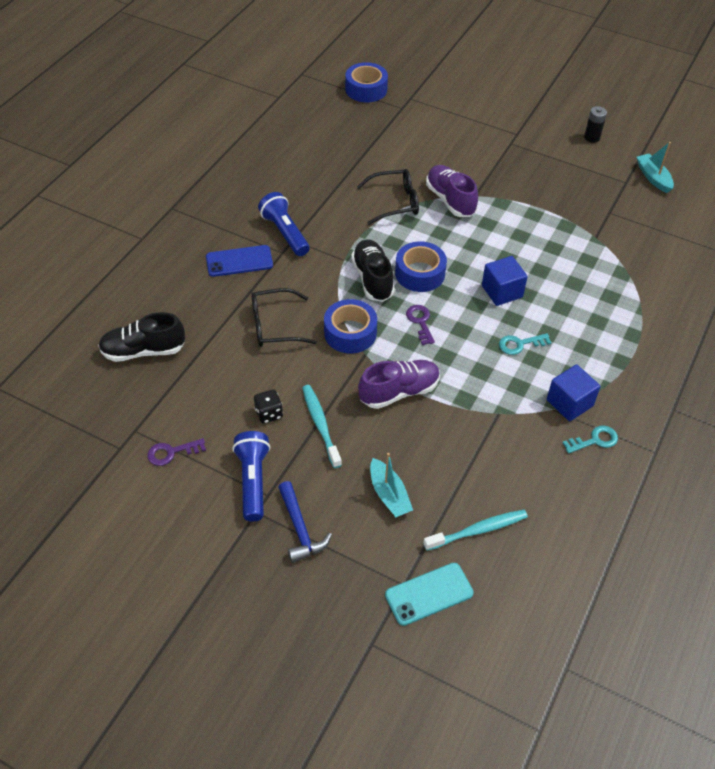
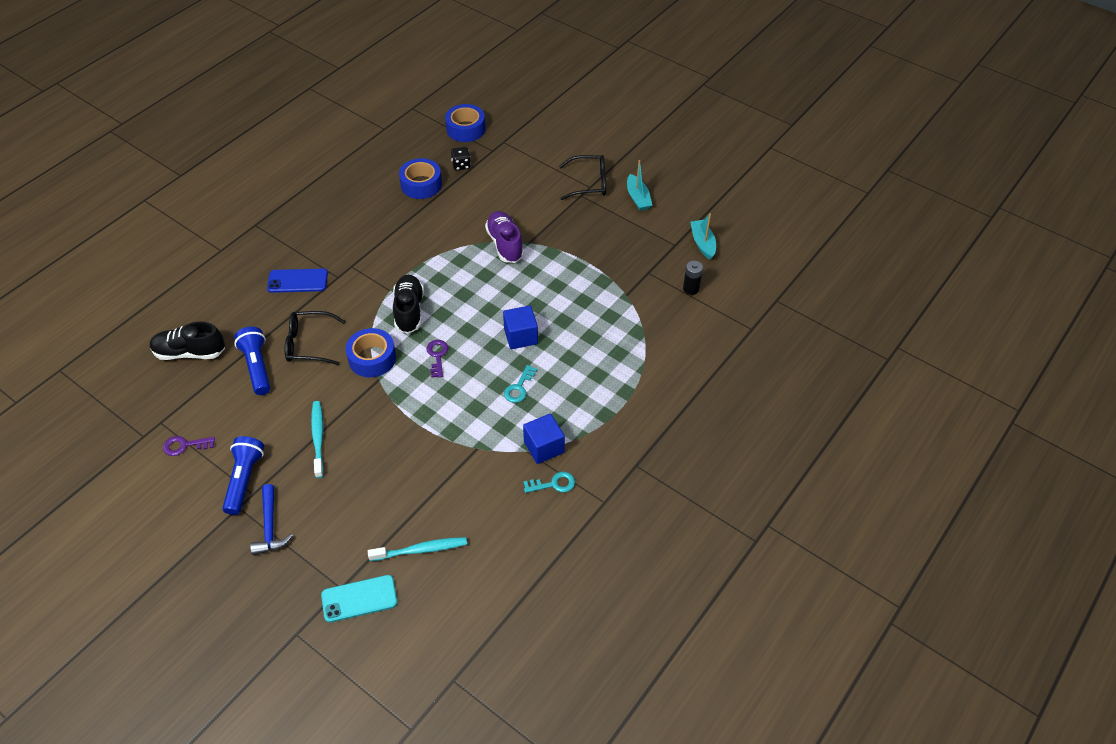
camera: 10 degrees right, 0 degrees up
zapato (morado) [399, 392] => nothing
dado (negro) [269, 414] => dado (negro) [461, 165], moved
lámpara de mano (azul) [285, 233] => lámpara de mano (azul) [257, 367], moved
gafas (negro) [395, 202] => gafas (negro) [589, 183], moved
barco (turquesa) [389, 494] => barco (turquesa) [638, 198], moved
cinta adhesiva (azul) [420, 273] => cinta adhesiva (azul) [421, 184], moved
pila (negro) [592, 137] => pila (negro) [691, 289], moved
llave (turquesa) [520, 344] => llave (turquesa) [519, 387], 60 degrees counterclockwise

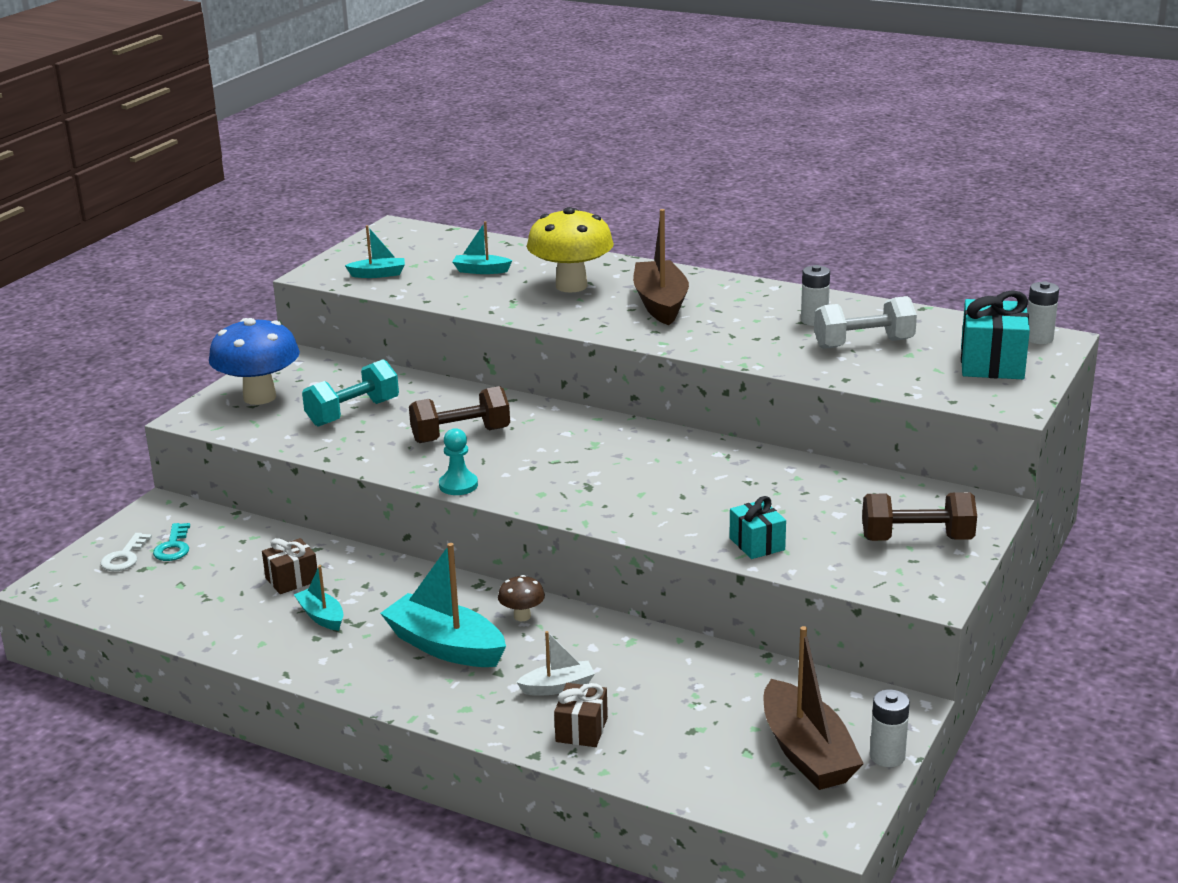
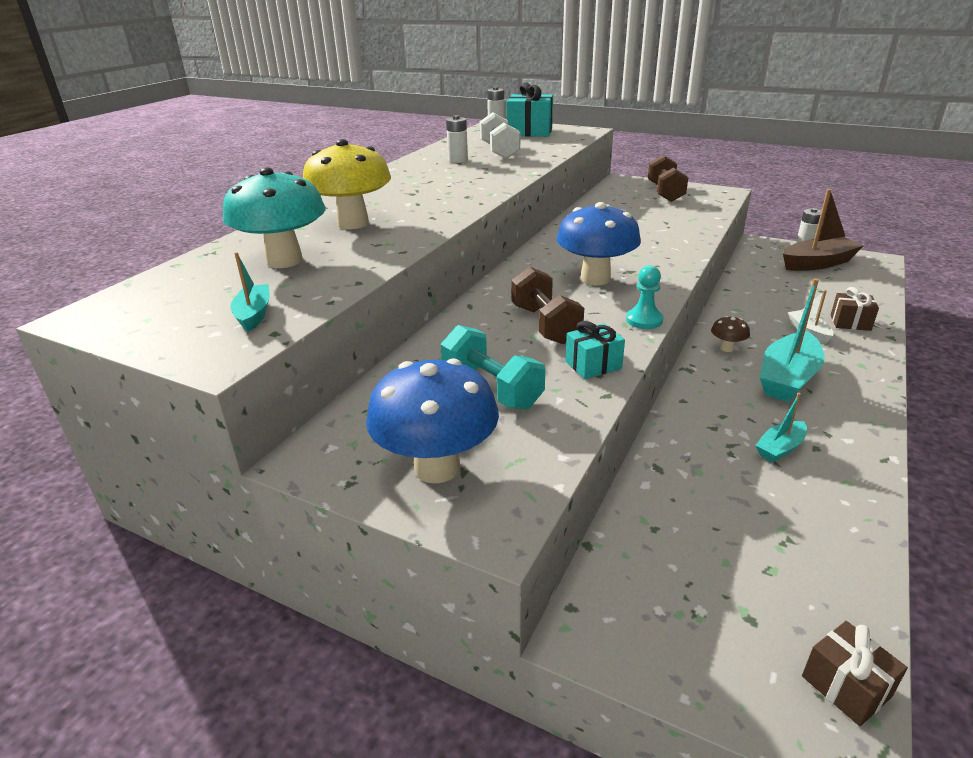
camera: 90 degrees left, 5 degrees up
llave (blanco) [124, 557] => nothing
llave (turquesa) [173, 547] => nothing
barco (marrón) [660, 304] => nothing
nothing => seta (azul) [595, 279]
regalo (marrón) [292, 580] => regalo (marrón) [846, 686], moved
regalo (turquesa) [757, 544] => regalo (turquesa) [593, 365], moved
barco (turquesa) [481, 271] => seta (turquesa) [284, 261]

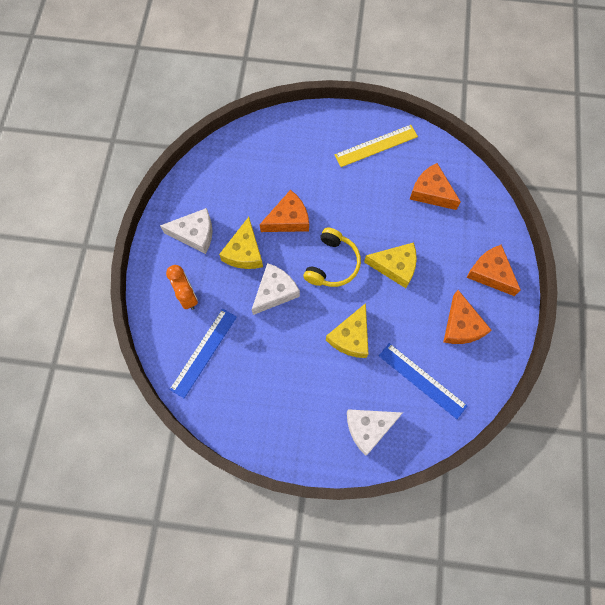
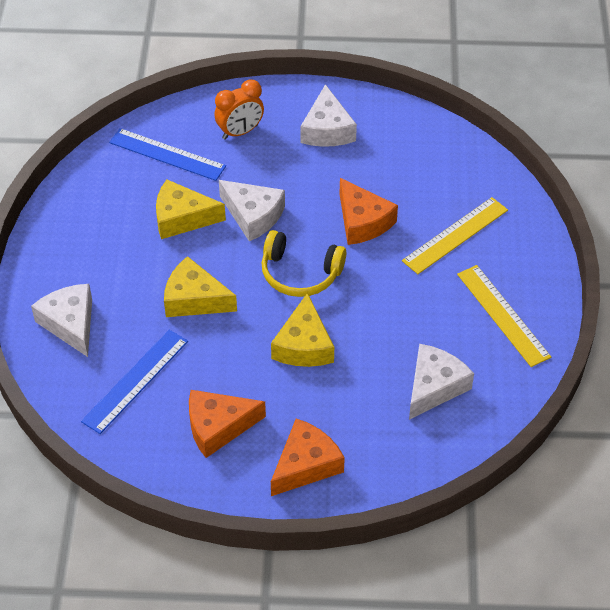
camera: 85 degrees right, 20 degrees down
nothing => regla (amarillo) [455, 235]
queso (amarillo) [244, 252] => queso (amarillo) [182, 218], moved
queso (naranja) [431, 192] => queso (blanco) [434, 387]

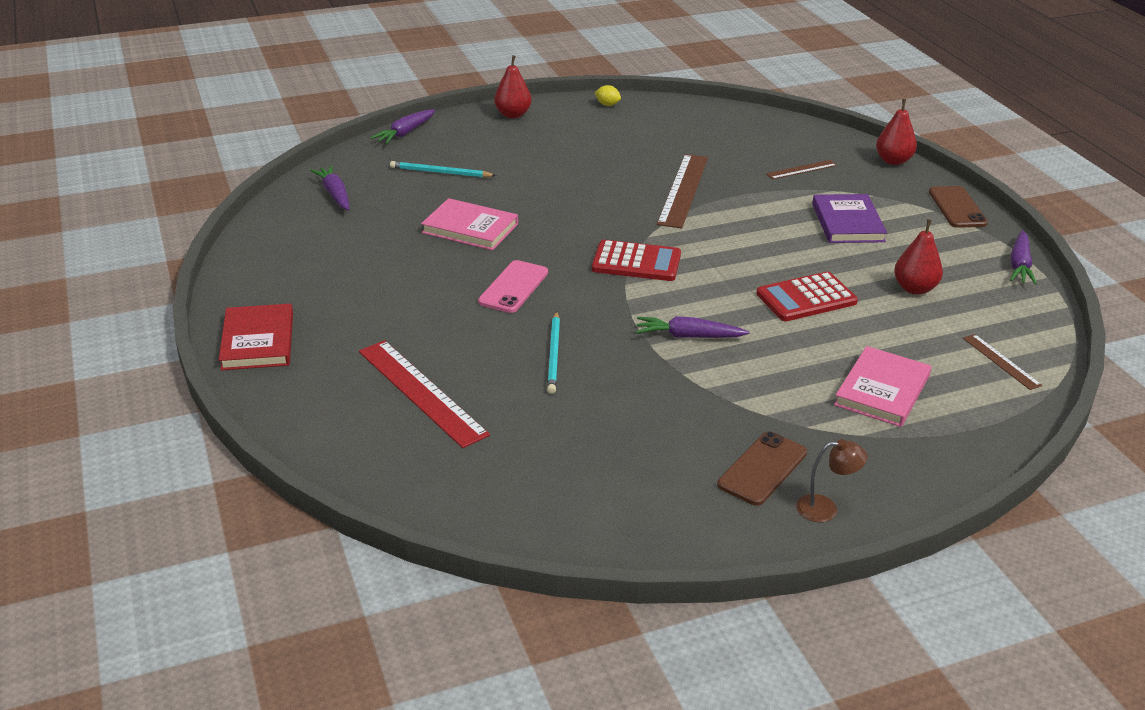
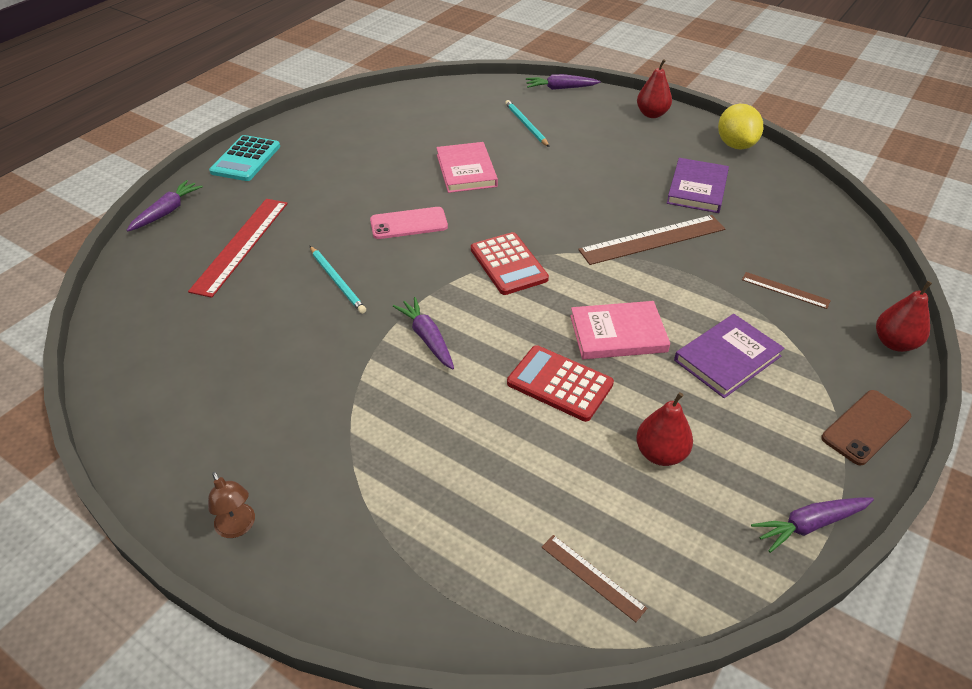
camera: 55 degrees right, 10 degrees up
móvil (marrón) [762, 469] => nothing
nothing => libro (morado) [697, 188]
zanahoria (morado) [335, 194] => zanahoria (morado) [167, 211], moved
libro (rosa) [882, 390] => libro (rosa) [618, 333], moved
libro (rojo) [258, 341] => calculadora (turquesa) [246, 159]
lápiz (turquesa) [554, 355] => lápiz (turquesa) [337, 281], 90 degrees counterclockwise
regla (marrón) [1001, 361] => regla (marrón) [592, 577], 75 degrees counterclockwise
limón (amarillo) [607, 104] => limón (amarillo) [735, 145], x2.09

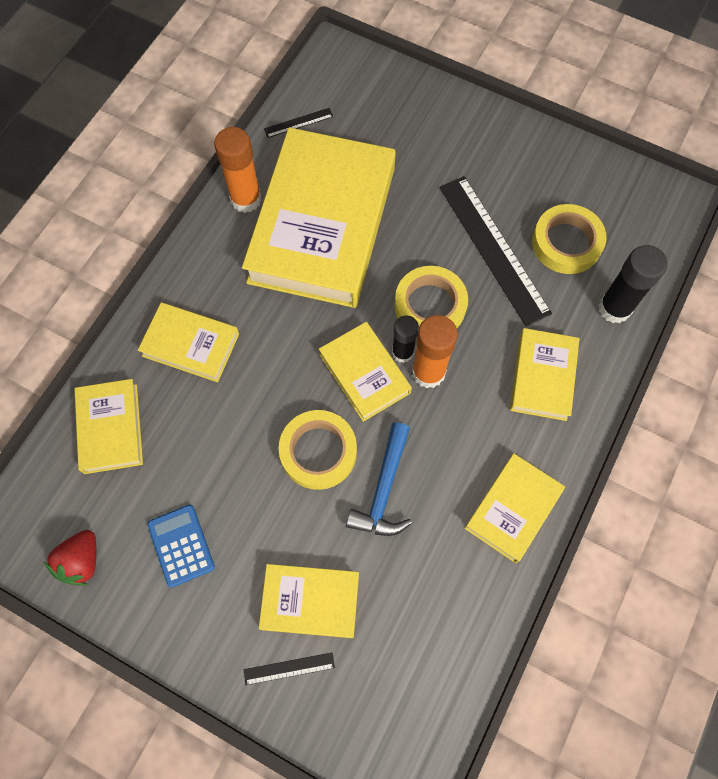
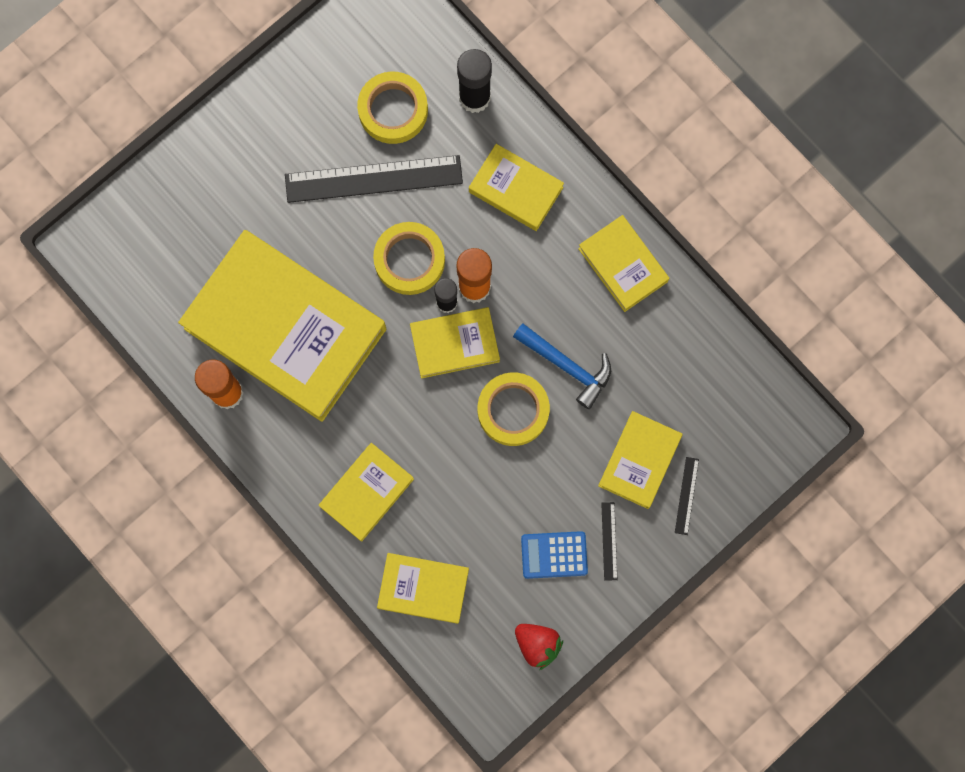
camera: 70 degrees left, 10 degrees up
regla (negro) [298, 123] => regla (negro) [609, 541], moved

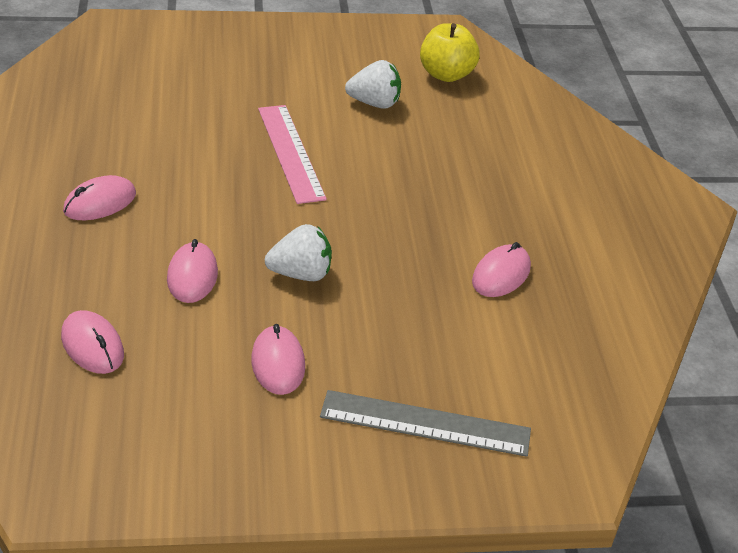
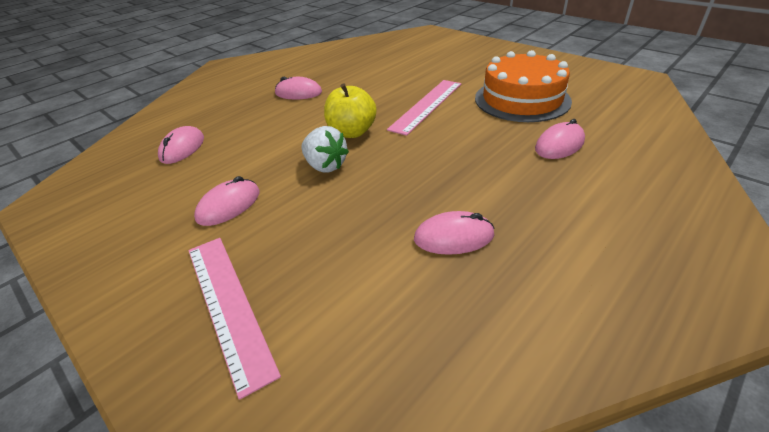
camera: 55 degrees right, 0 degrees up
ratón (rosa) [192, 276] => ratón (rosa) [559, 145], moved
manzana (amarillo) [446, 74] => manzana (amarillo) [352, 132], moved
fresa (blanco) [374, 103] => tarta (naranja) [522, 99]
regla (gris) [425, 423] => regla (rosa) [228, 305]

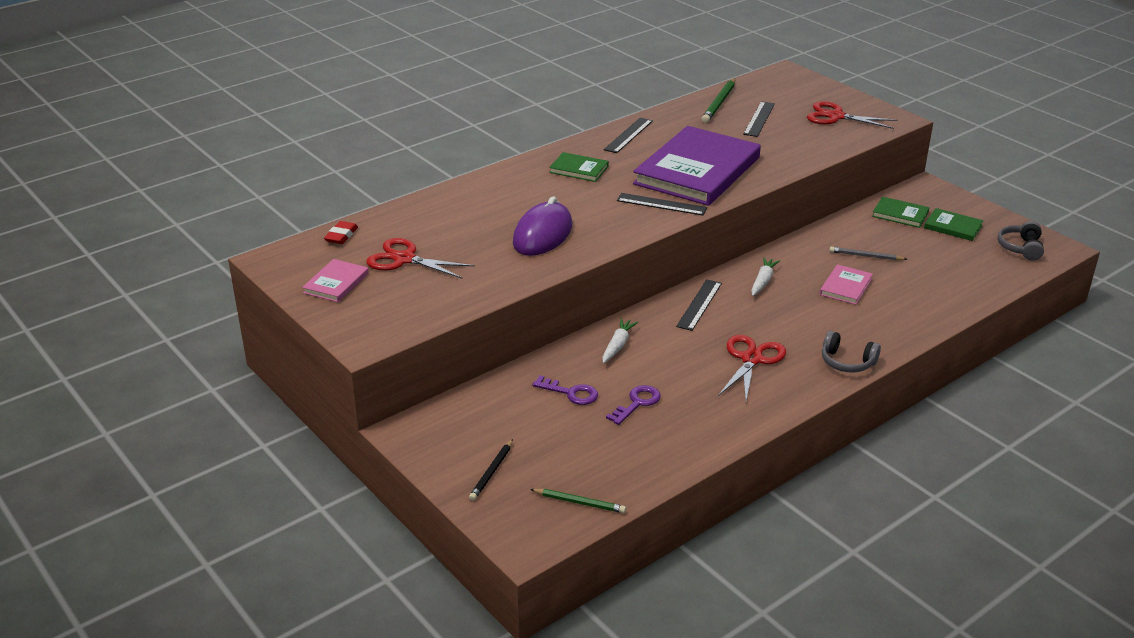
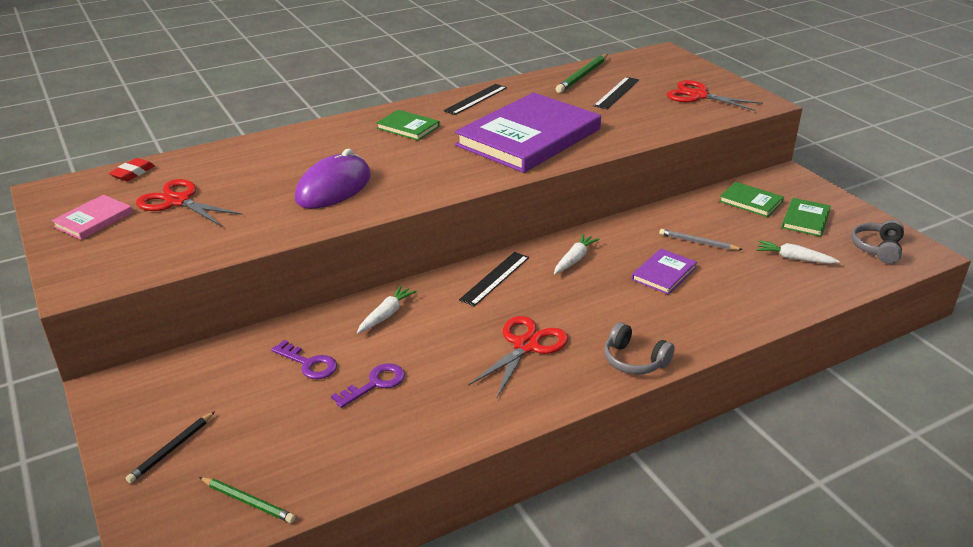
camera: 10 degrees right, 0 degrees up
regla (negro) [661, 204] => nothing
nothing => zanahoria (blanco) [794, 258]
libro (rosa) [845, 287] => libro (morado) [664, 273]
libro (verde) [953, 227] => libro (verde) [805, 219], 75 degrees clockwise

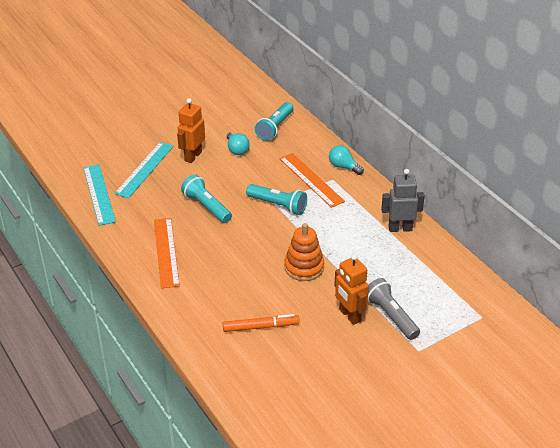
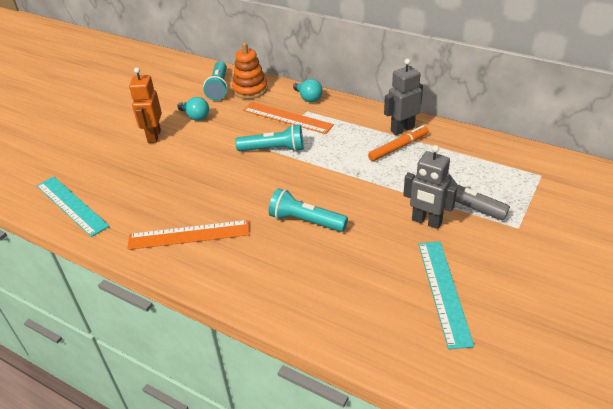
camera: 25 degrees left, 0 degrees up
regla (turquesa) [145, 169] => regla (turquesa) [443, 291], moved
lámpara de mano (turquesa) [206, 207] => lámpara de mano (turquesa) [306, 221], moved
rotulador (naranja) [260, 327] => rotulador (naranja) [398, 147], moved
juguete apilable (naranja) [304, 267] => juguete apilable (naranja) [250, 90], moved
robot (naranja) [349, 315] => robot (gris) [426, 222]
regla (naranja) [166, 252] => regla (naranja) [189, 235], 60 degrees counterclockwise
bombilla (turquesa) [343, 167] => bombilla (turquesa) [308, 98], 135 degrees counterclockwise

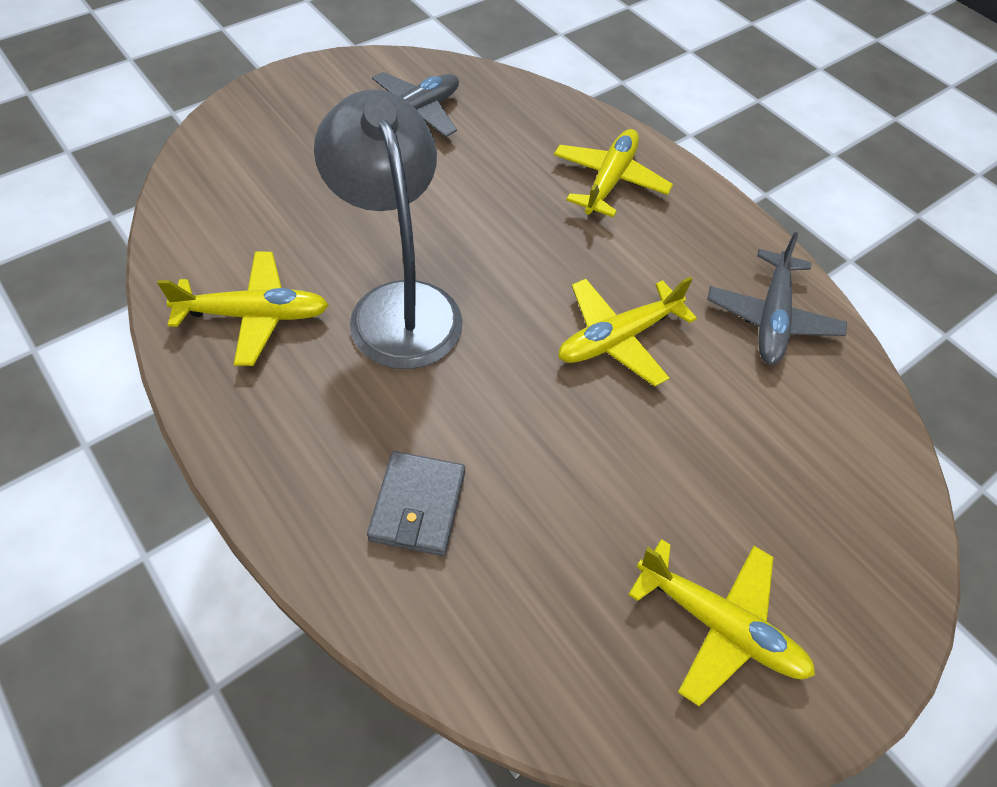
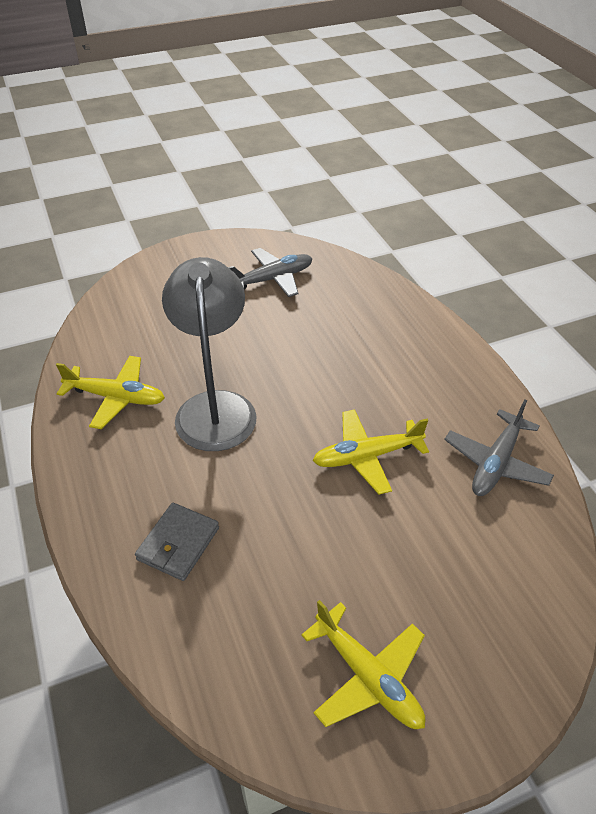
camera: 20 degrees right, 10 degrees down
avión (amarillo) [609, 180] => nothing

